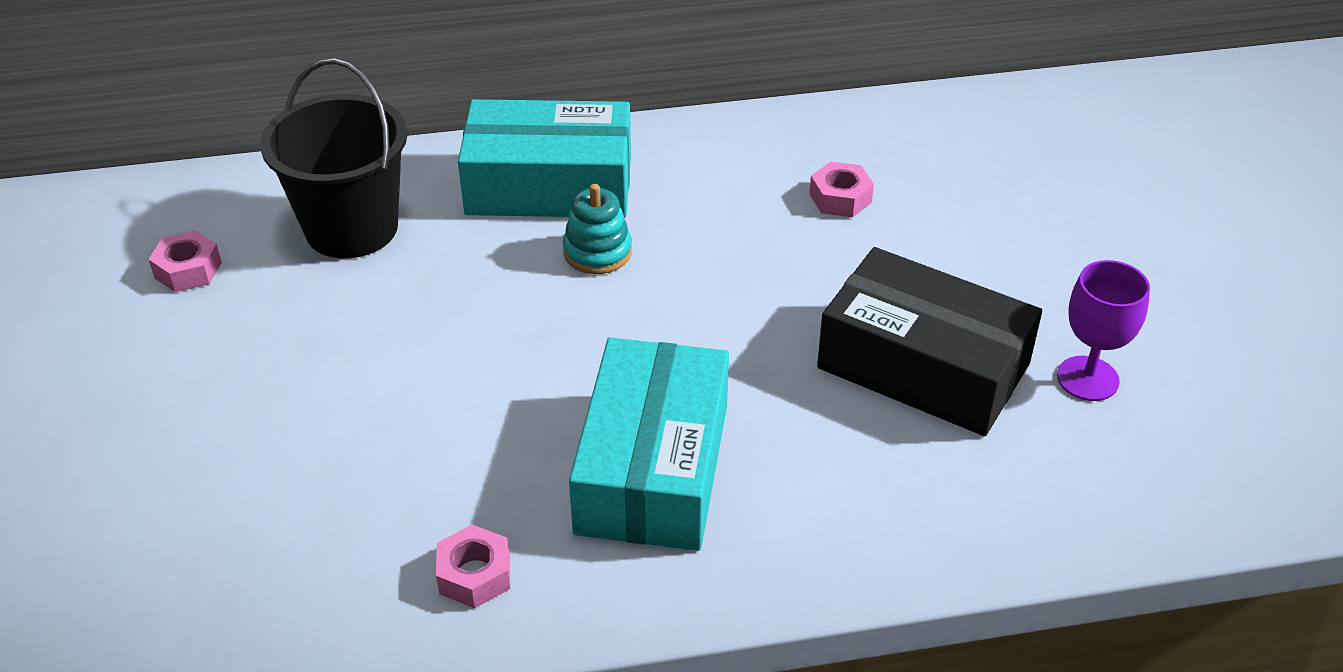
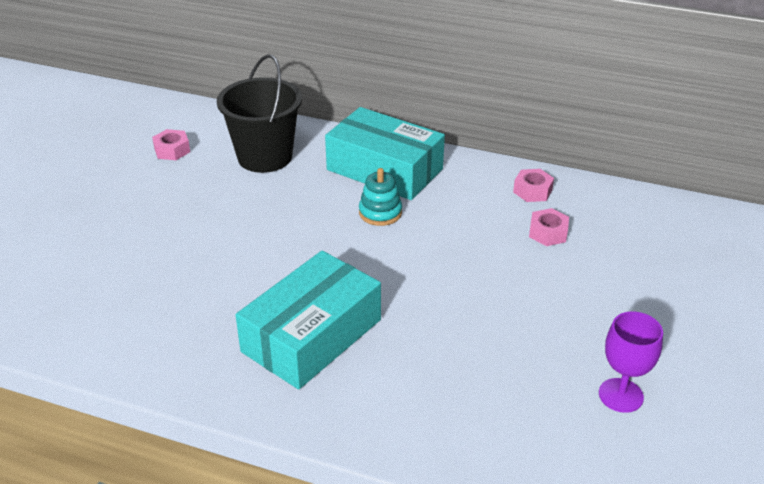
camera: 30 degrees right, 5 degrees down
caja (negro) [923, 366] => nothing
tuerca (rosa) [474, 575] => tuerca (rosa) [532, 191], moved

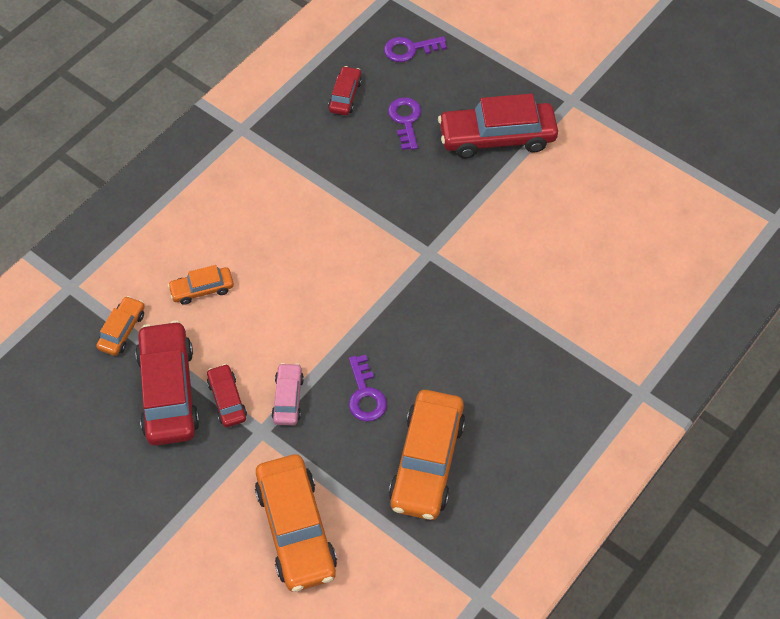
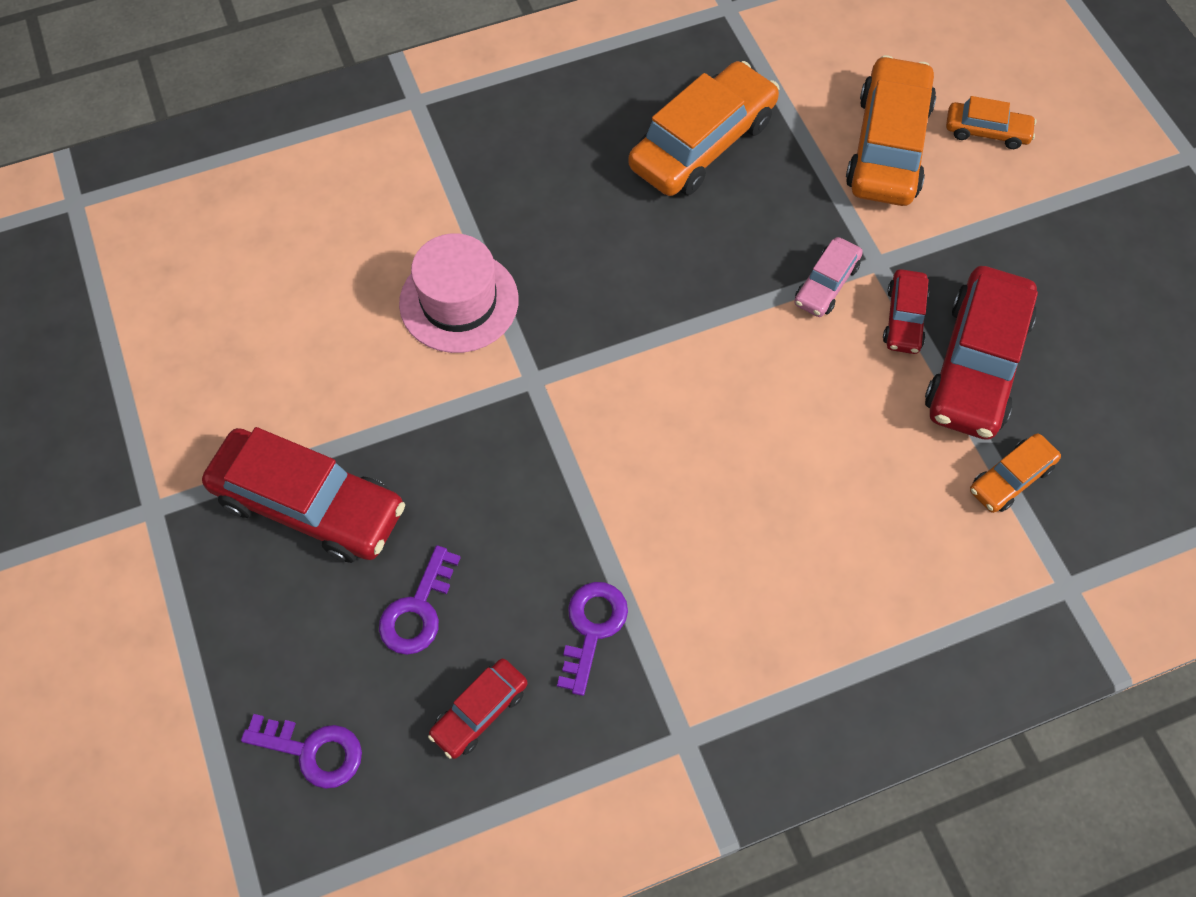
camera: 150 degrees left, 5 degrees up
nothing => sombrero (rosa) [459, 301]
coche (naranja) [202, 289] => coche (naranja) [986, 132], moved
llave (morado) [365, 394] => llave (morado) [592, 628], moved

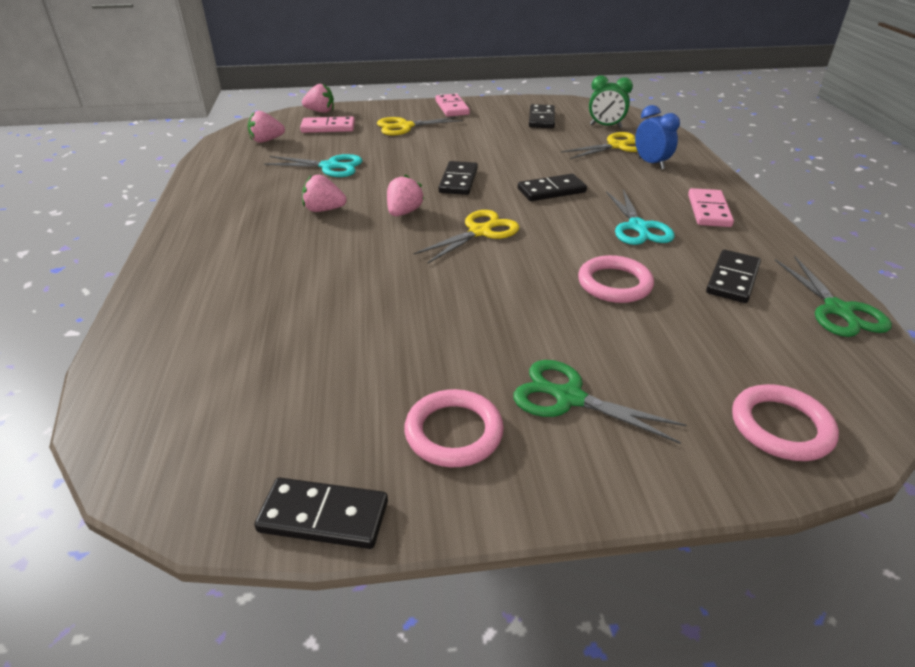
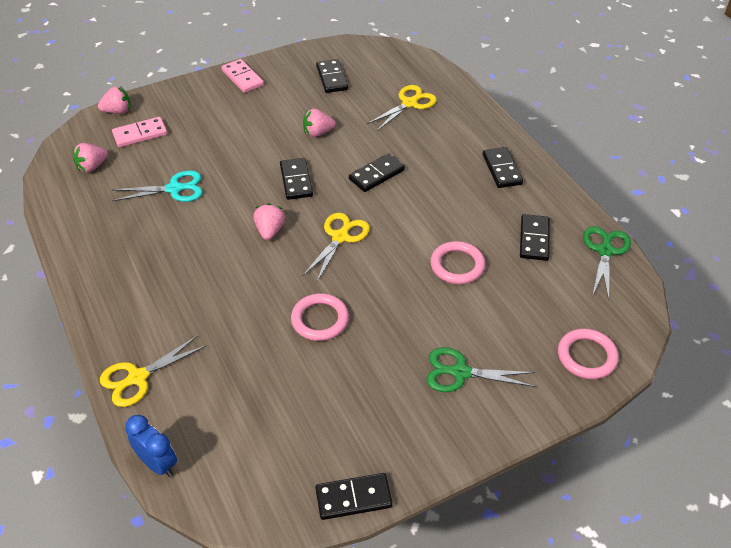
camera: 20 degrees left, 10 degrees up
despertador (verde) [605, 126] => nothing
tijeras (turquesa) [638, 227] => nothing
fresa (rosa) [324, 210] => fresa (rosa) [318, 133], moved
tijeras (amarillo) [404, 126] => tijeras (amarillo) [137, 378], moved
anillo (rosa) [453, 432] => anillo (rosa) [320, 320], moved
despertador (azul) [651, 163] => despertador (azul) [158, 463], moved
ficha de dominó (rosa) [709, 211] => ficha de dominó (negro) [502, 169]
tijeras (verde) [838, 310] => tijeras (verde) [605, 251], 135 degrees counterclockwise

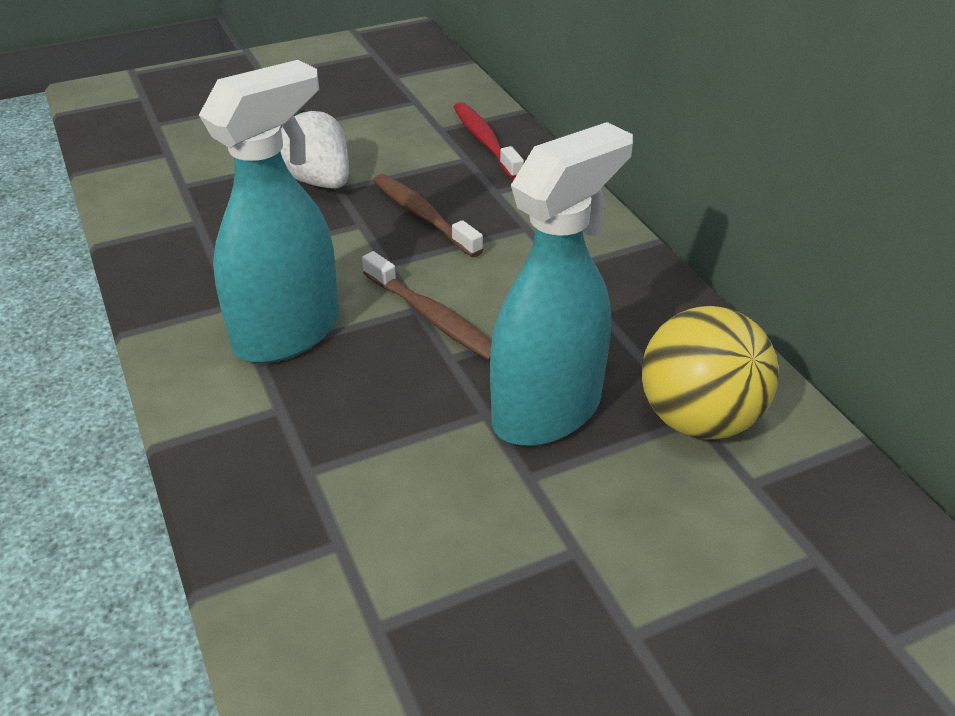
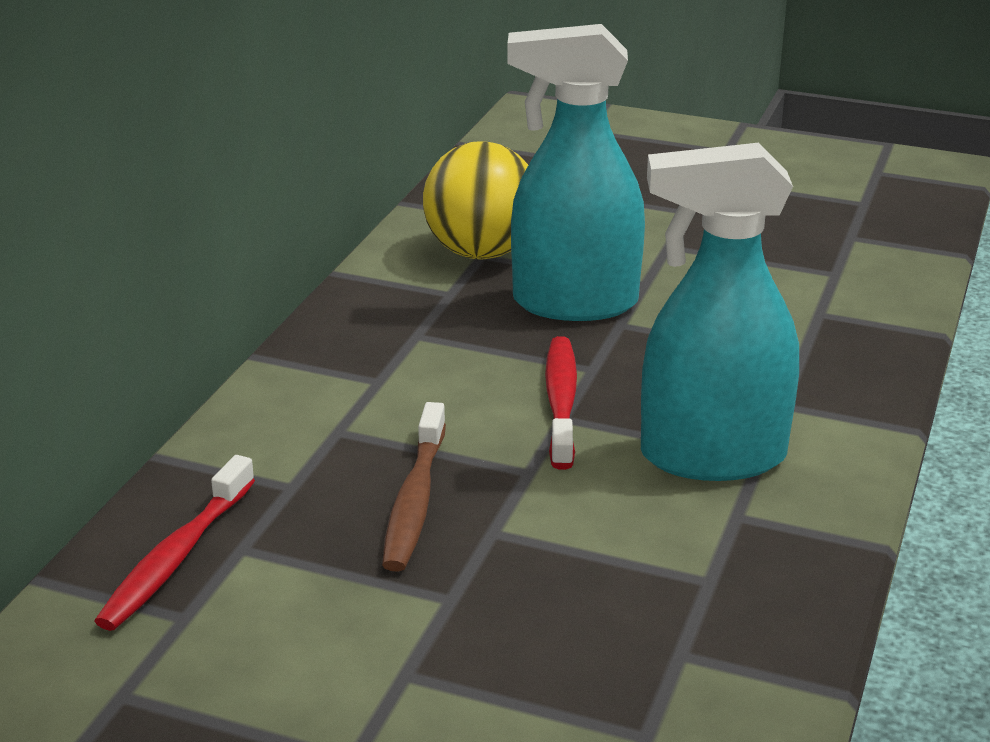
camera: 135 degrees left, 10 degrees down
fresa (blanco) [318, 181] => nothing
cepillo de dientes (marrón) [432, 317] => cepillo de dientes (rojo) [561, 401]

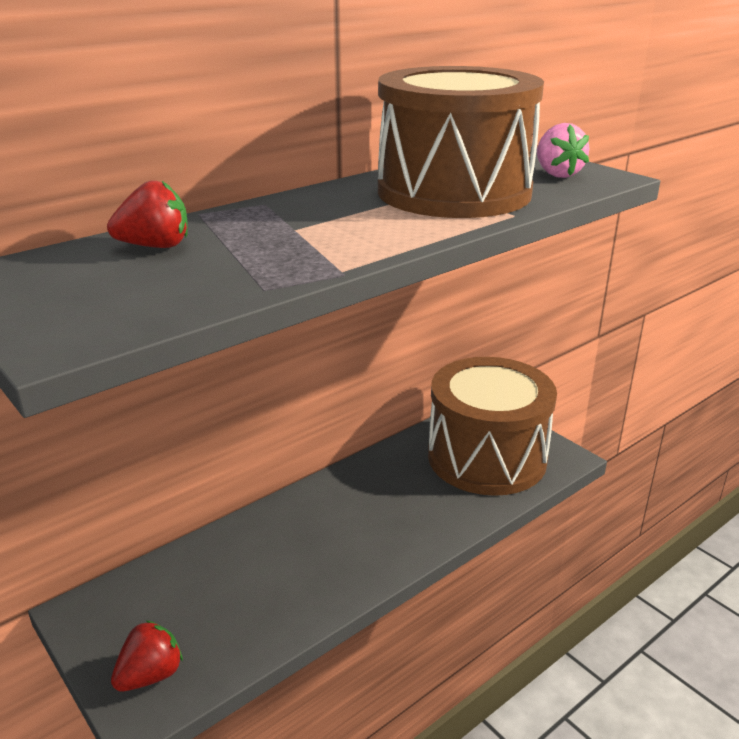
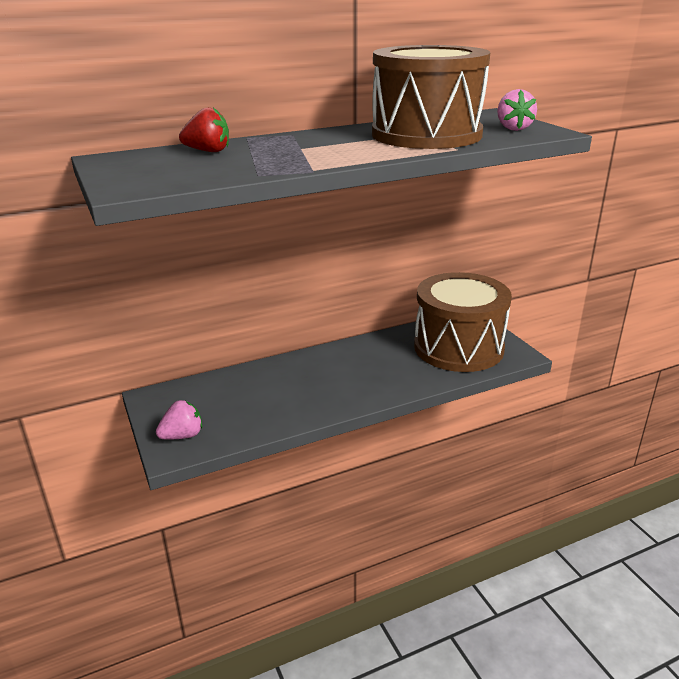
camera: 15 degrees right, 0 degrees up
fresa (rojo) [150, 675] => fresa (rosa) [182, 436]

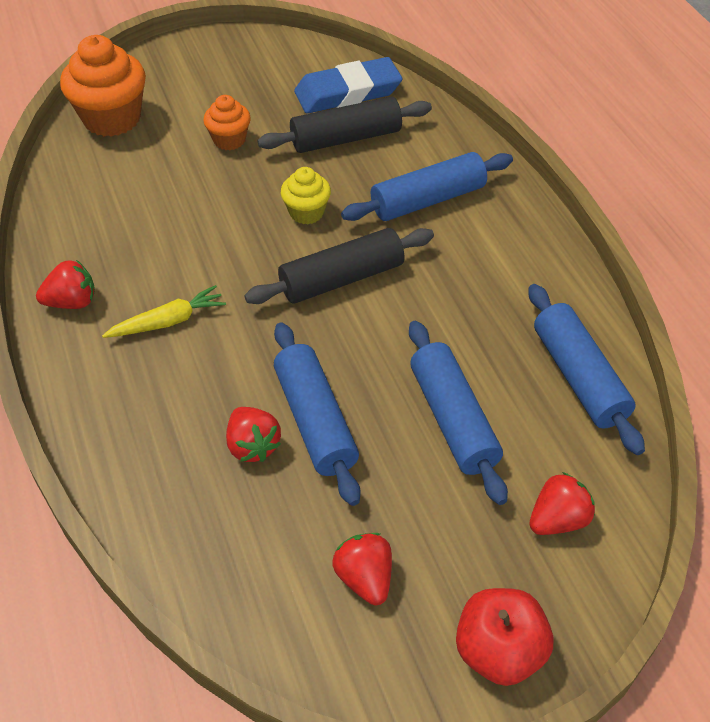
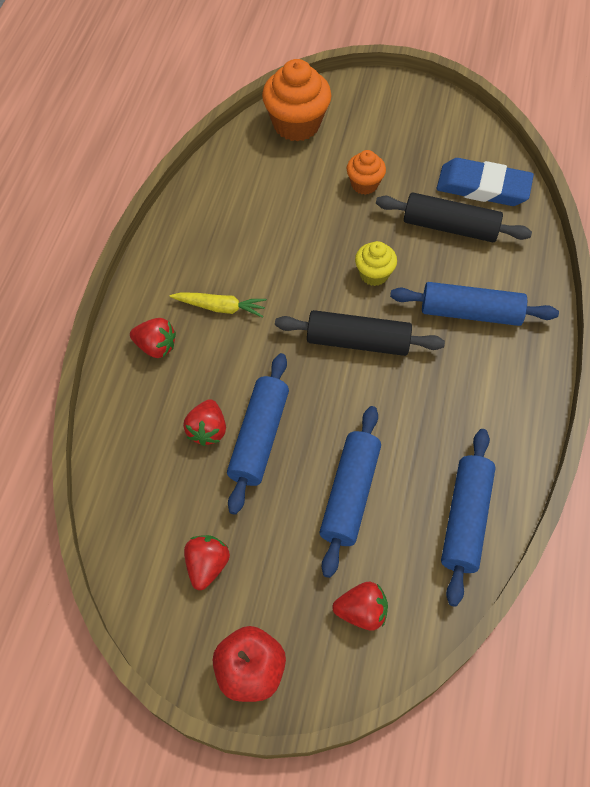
camera: 35 degrees right, 10 degrees up
fresa (rojo) [72, 302] => fresa (rojo) [156, 346], moved

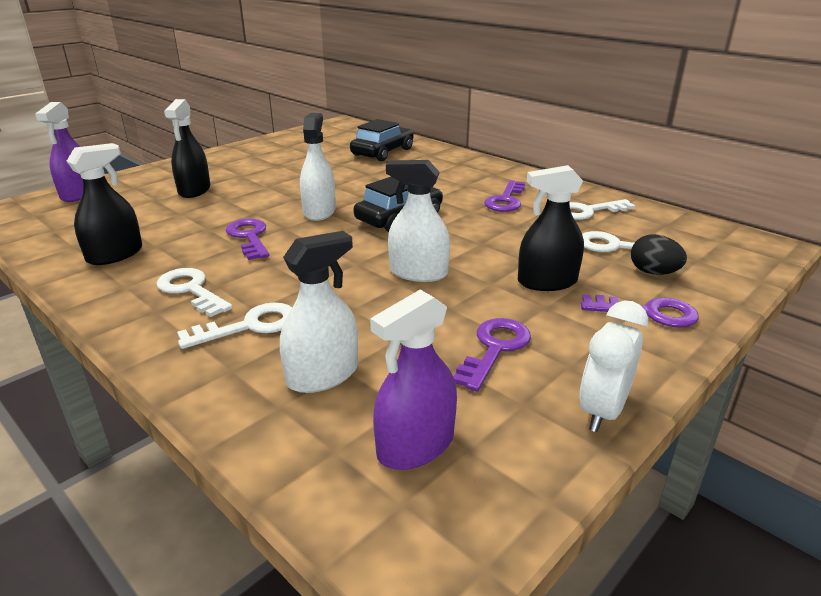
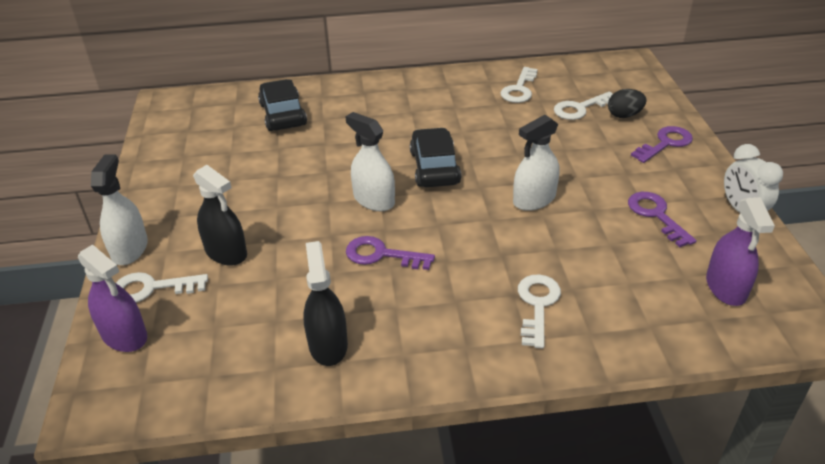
camera: 50 degrees left, 10 degrees up
llave (morado) [505, 200] => nothing
pulverizador (negro) [547, 282] => nothing
llave (blanco) [191, 290] => llave (blanco) [152, 288], moved
pulverizador (blanco) [322, 375] => pulverizador (blanco) [130, 249], moved

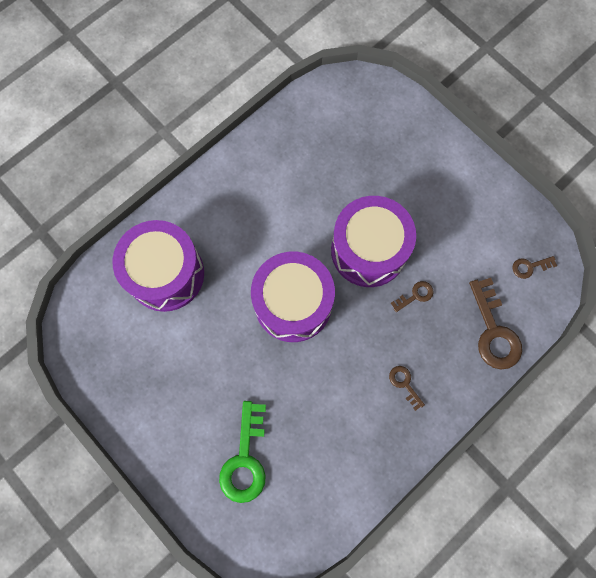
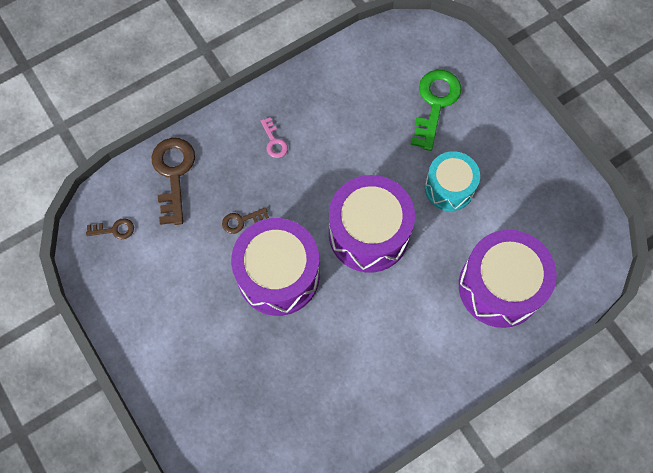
camera: 170 degrees left, 5 degrees down
nothing => tambor (turquesa) [449, 188]
llave (marrón) [404, 384] => llave (rosa) [274, 141]

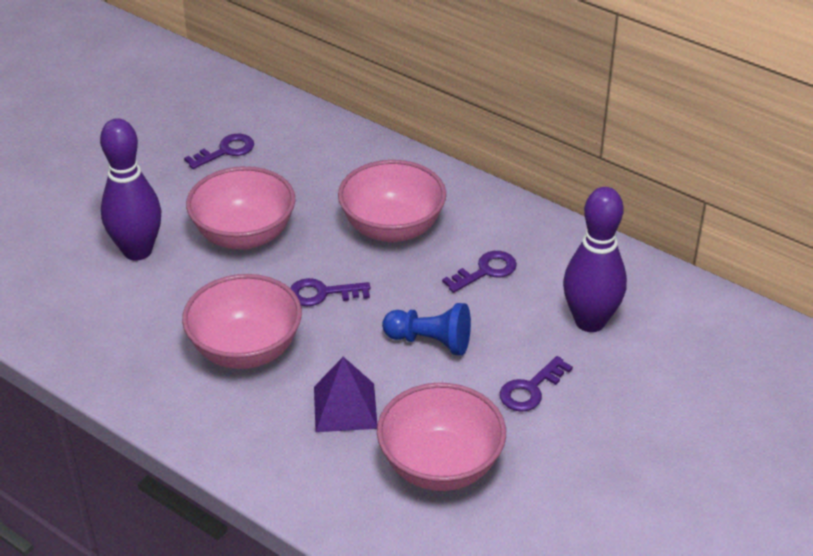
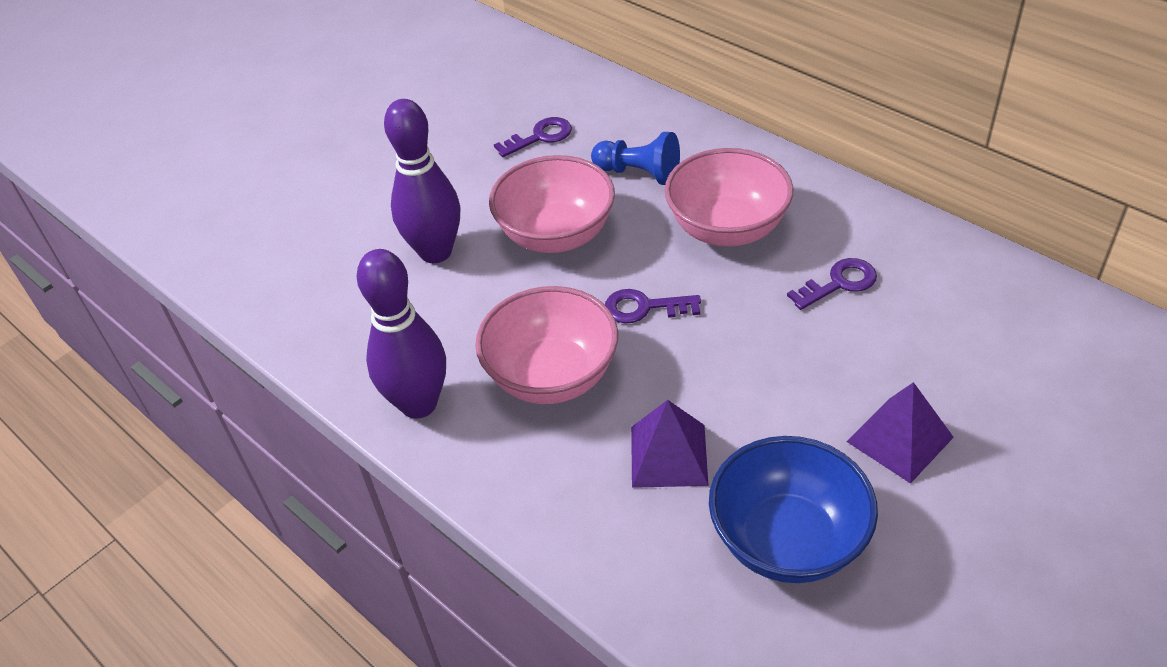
camera: 10 degrees right, 5 degrees up
peón (azul) [430, 341] => peón (azul) [639, 173], moved
bolo (morado) [590, 321] => bolo (morado) [419, 404], moved
llave (morado) [530, 389] => pirámide (morado) [900, 439]
cuenco (rosa) [440, 465] => cuenco (azul) [787, 540]

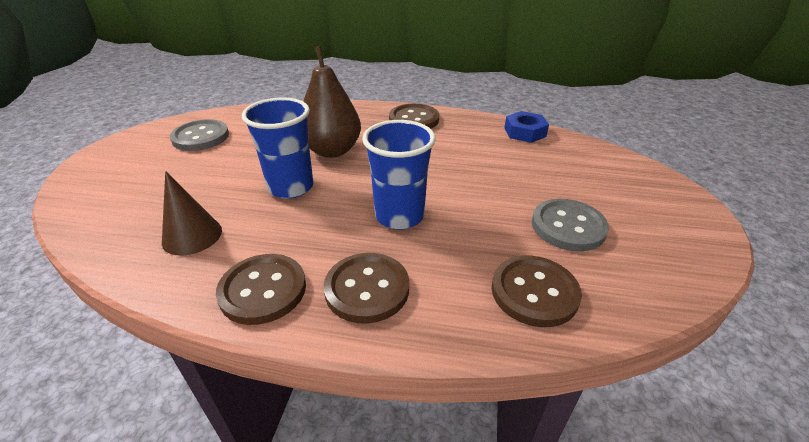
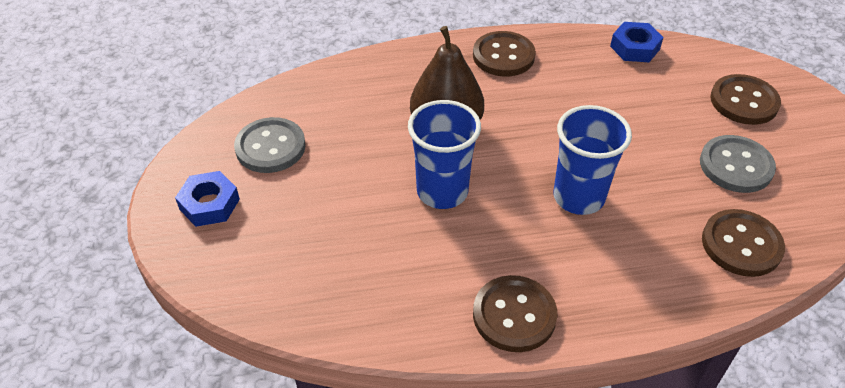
camera: 20 degrees left, 10 degrees up
cono (marrón) [192, 236] => nothing
nothing => tuerca (azul) [209, 204]
botón (marrón) [367, 289] => botón (marrón) [744, 101], moved

